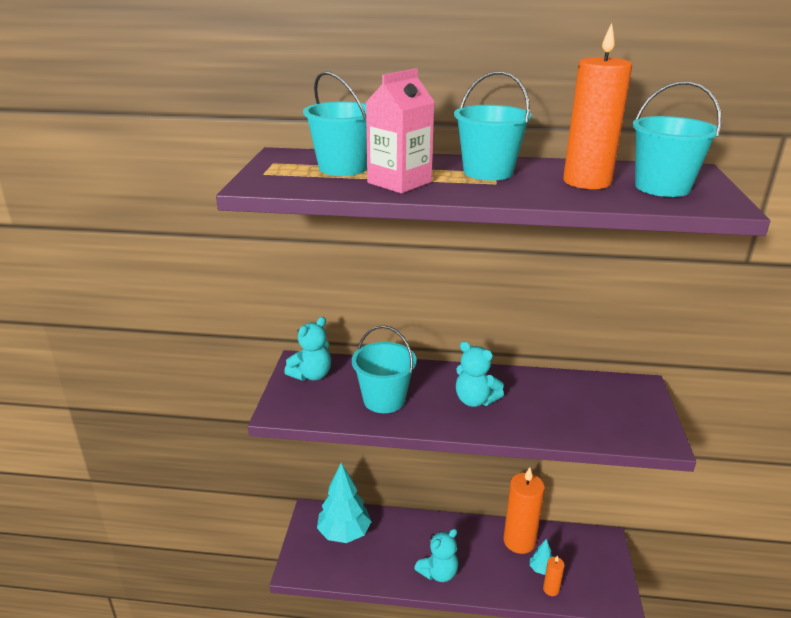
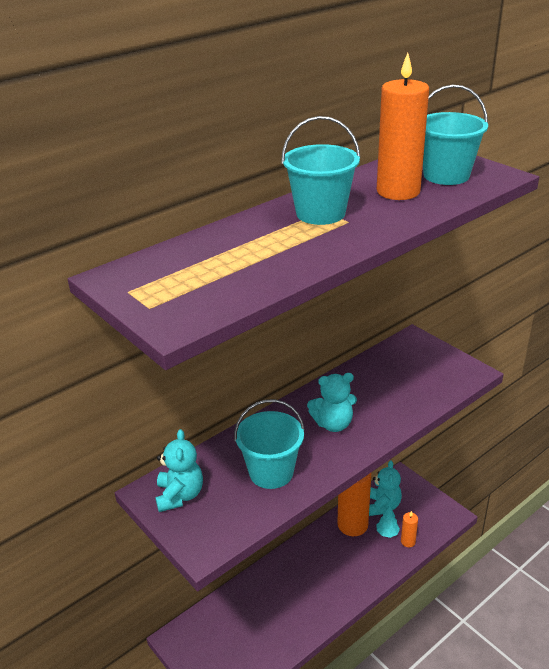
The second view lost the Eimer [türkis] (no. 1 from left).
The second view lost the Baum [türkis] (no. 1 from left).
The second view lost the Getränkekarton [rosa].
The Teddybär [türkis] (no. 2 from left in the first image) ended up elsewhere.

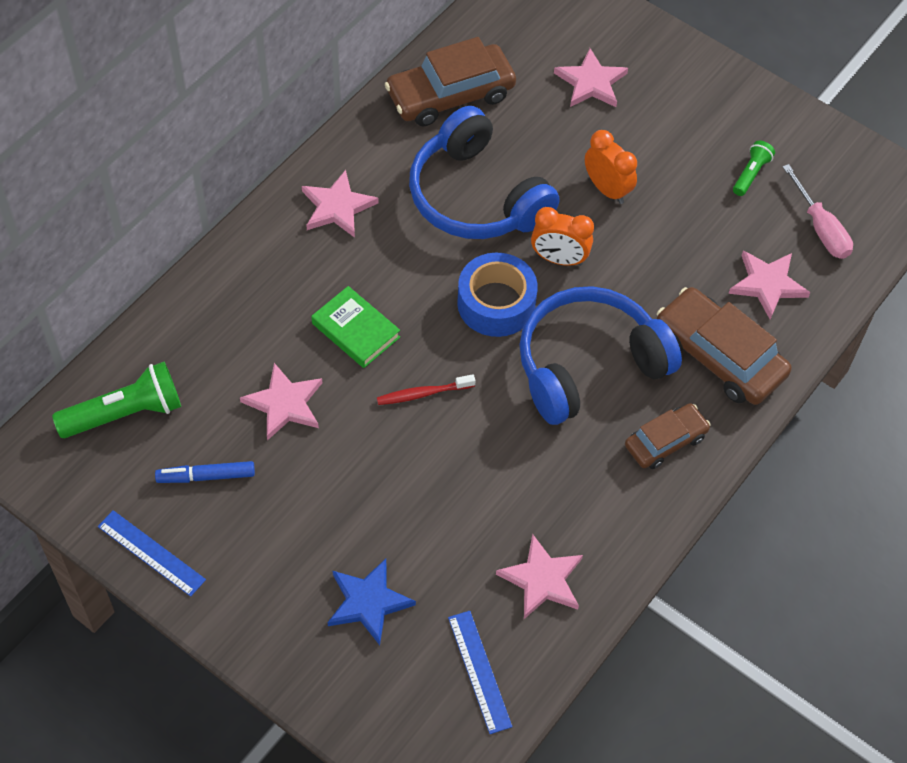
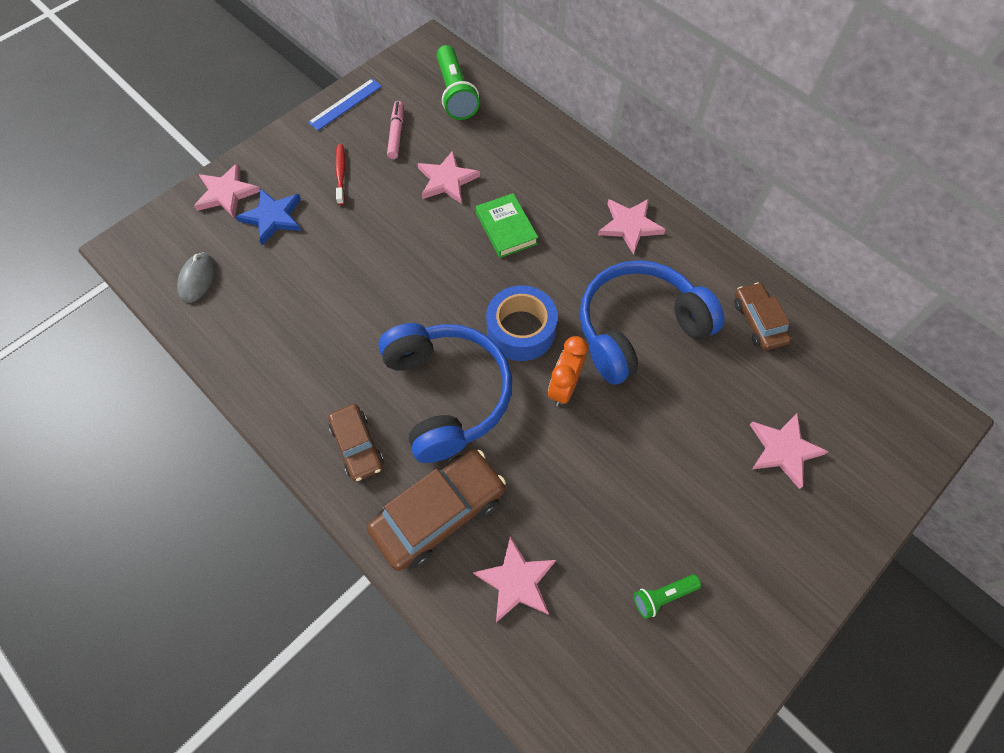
The second view lost the Wecker [orange] (no. 2 from left).
The second view lost the Schraubenzieher [rosa].
The Zahnbürste [rot] ended up elsewhere.
The Stern [rosa] (no. 3 from left in the first image) ended up elsewhere.
Where the Lineal [blau] (no. 2 from left) stood, the Computermaus [grau] came to stand.
What was the Filzstift [blau] turned into the Filzstift [rosa].
The Buch [grün] ended up facing another way, 75 degrees counterclockwise from before.
The Taschenlampe [grün] (no. 2 from left) ended up facing another way, 120 degrees clockwise from before.
The size of the Auto [braun] (no. 1 from left in the first image) changed by a factor of 0.60.

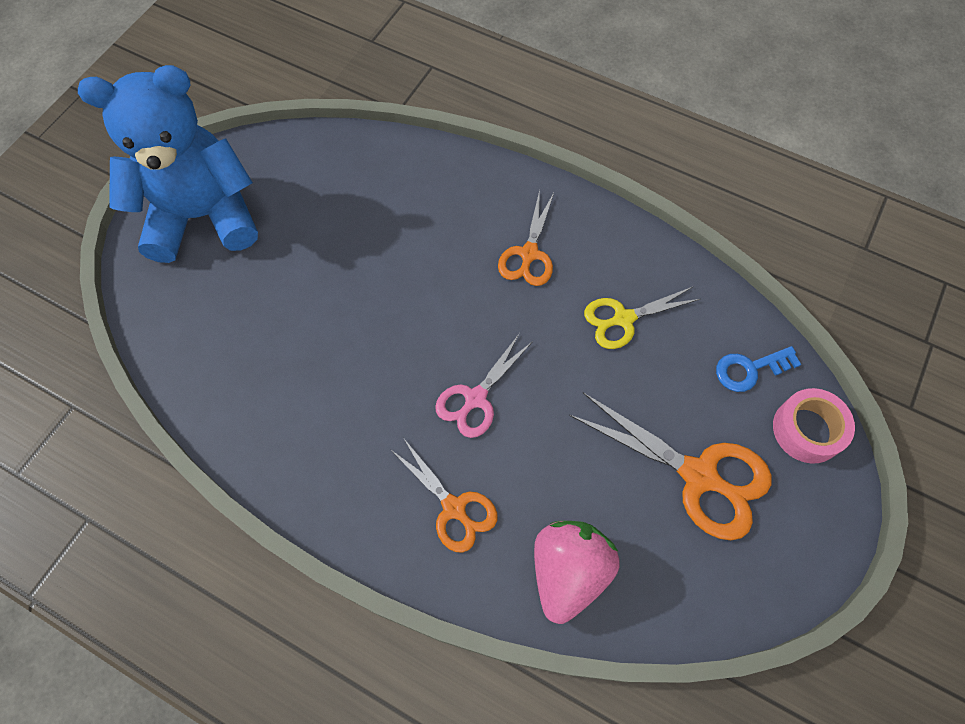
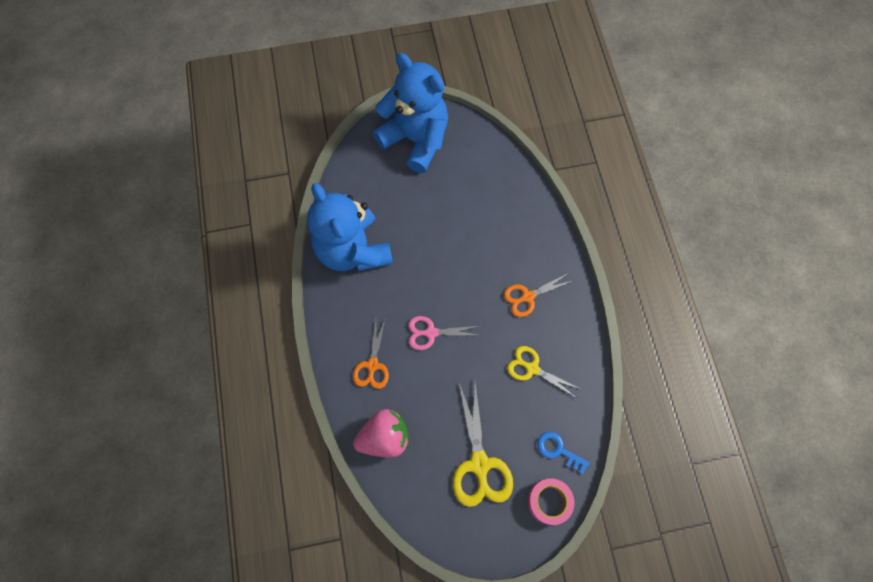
The second view gained the Teddybär [blau] (no. 1 from left).
What was the Schere [orange] (no. 3 from left) turned into the Schere [gelb] (no. 1 from left).

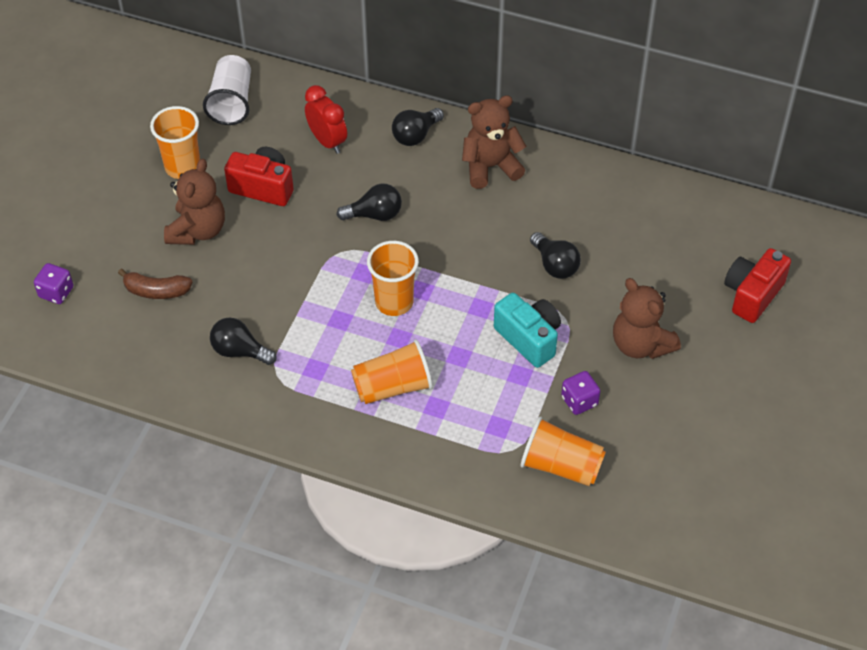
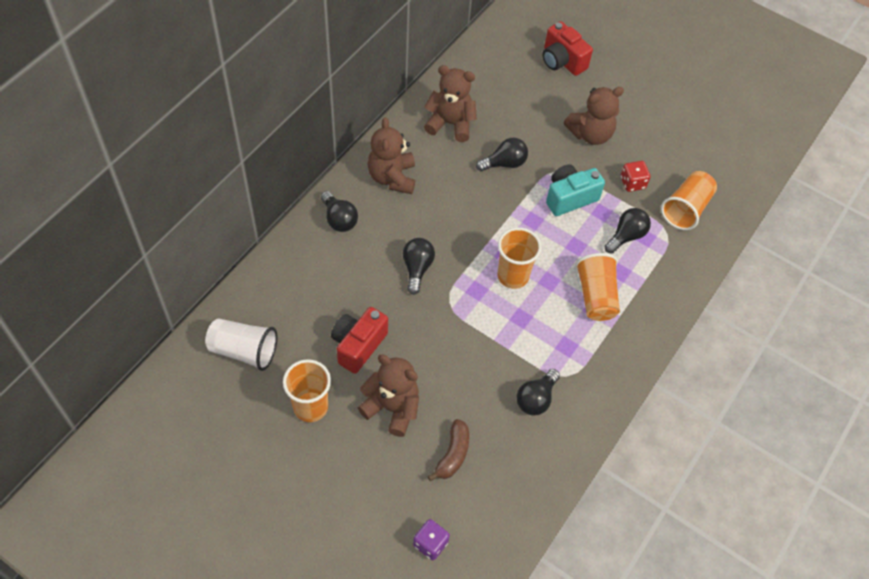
The second view lost the Wecker [rot].
The second view gained the Teddybär [braun] (no. 3 from left).
The second view gained the Glühbirne [schwarz] (no. 5 from left).
What was the Spielwürfel [lila] (no. 2 from left) turned into the Spielwürfel [rot].

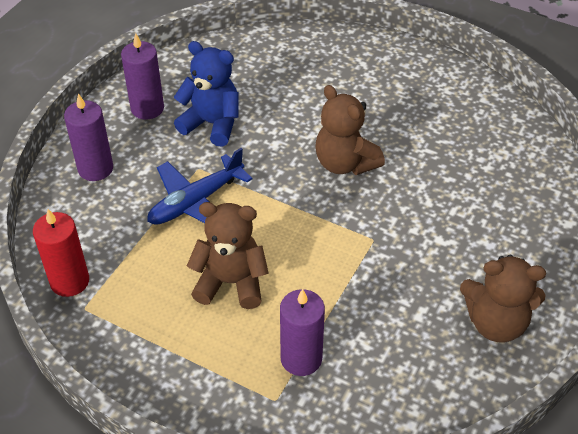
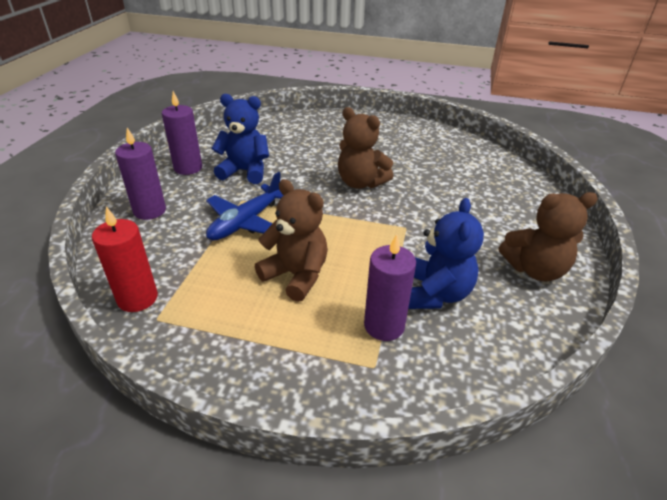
The second view gained the Teddybär [blau] (no. 2 from left).
The Teddybär [braun] (no. 1 from left) ended up facing another way, 45 degrees clockwise from before.

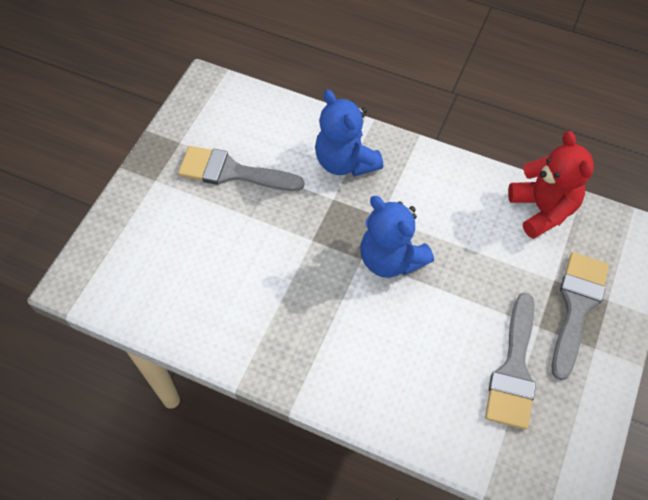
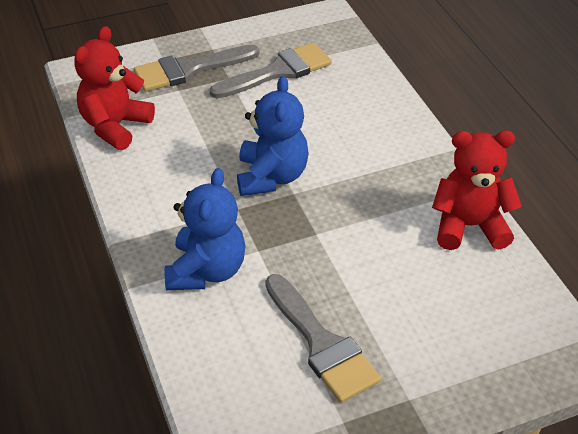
The second view gained the Teddybär [rot] (no. 2 from left).

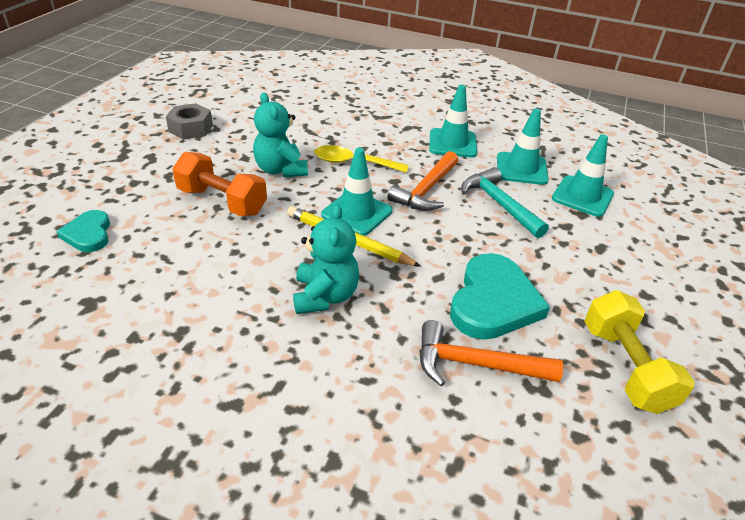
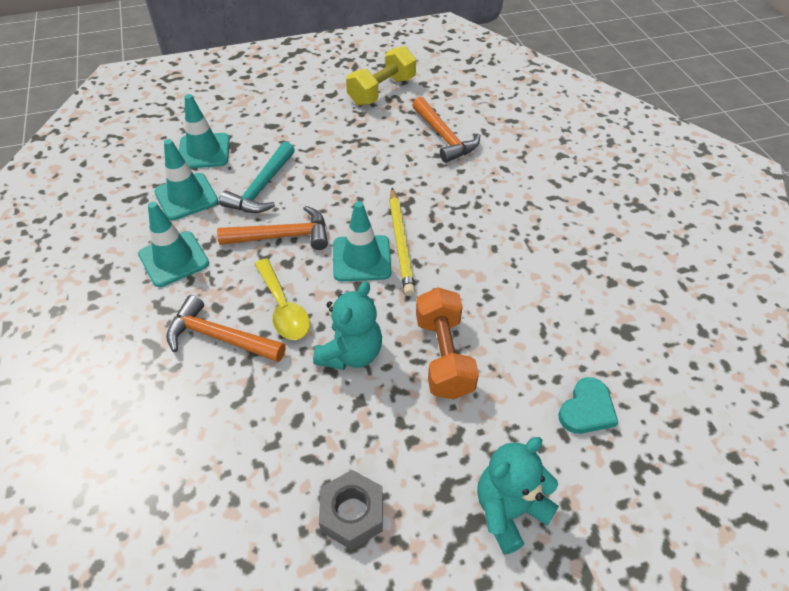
The second view lost the Herz [türkis] (no. 2 from left).
The second view gained the Hammer [orange] (no. 1 from left).
The Teddybär [türkis] (no. 2 from left) ended up elsewhere.

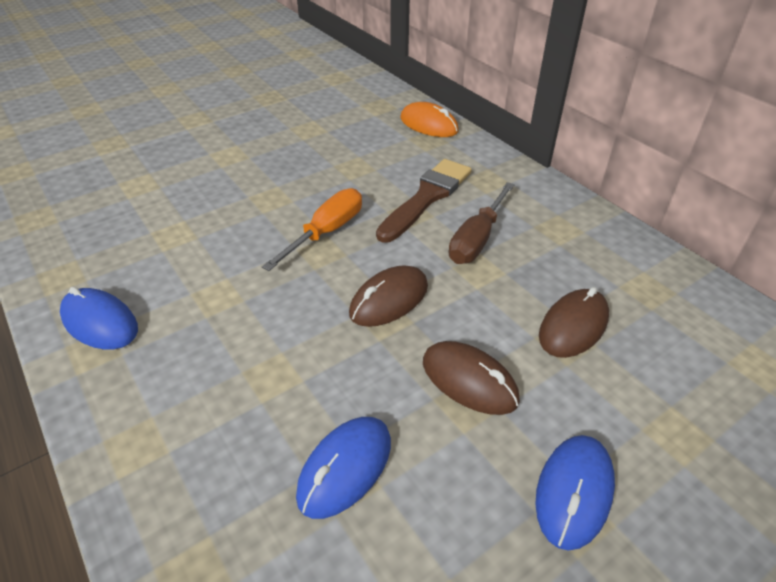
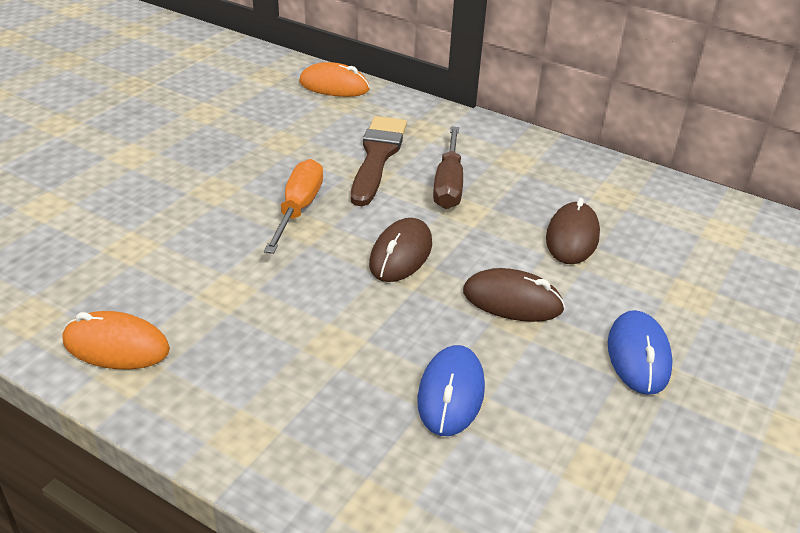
What was the Computermaus [blau] (no. 1 from left) turned into the Computermaus [orange] (no. 1 from left).

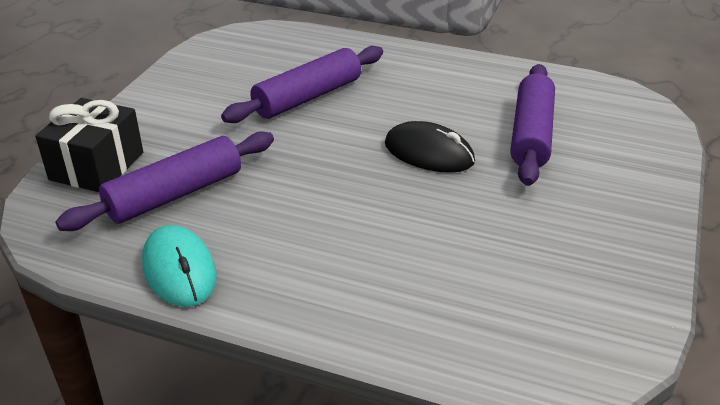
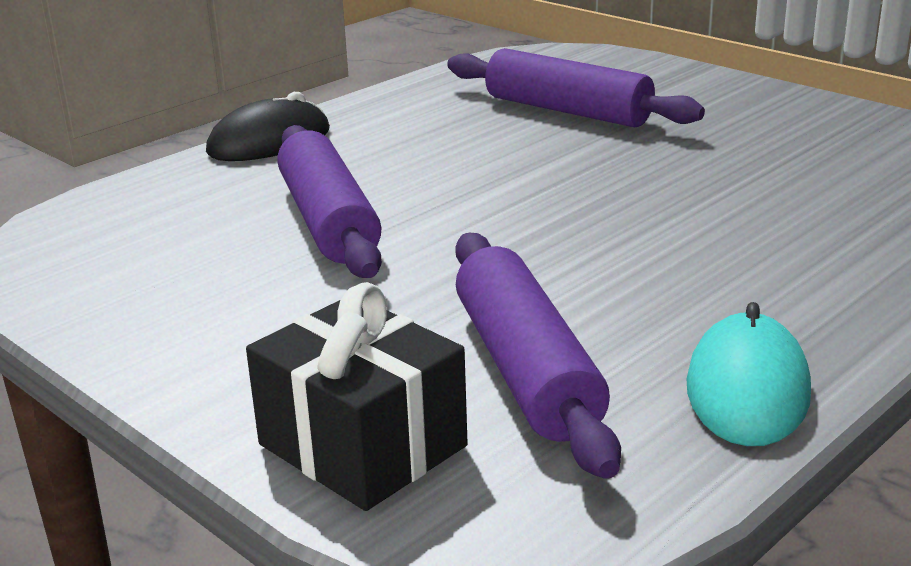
The Computermaus [schwarz] ended up elsewhere.
The Computermaus [türkis] ended up facing another way, 75 degrees counterclockwise from before.

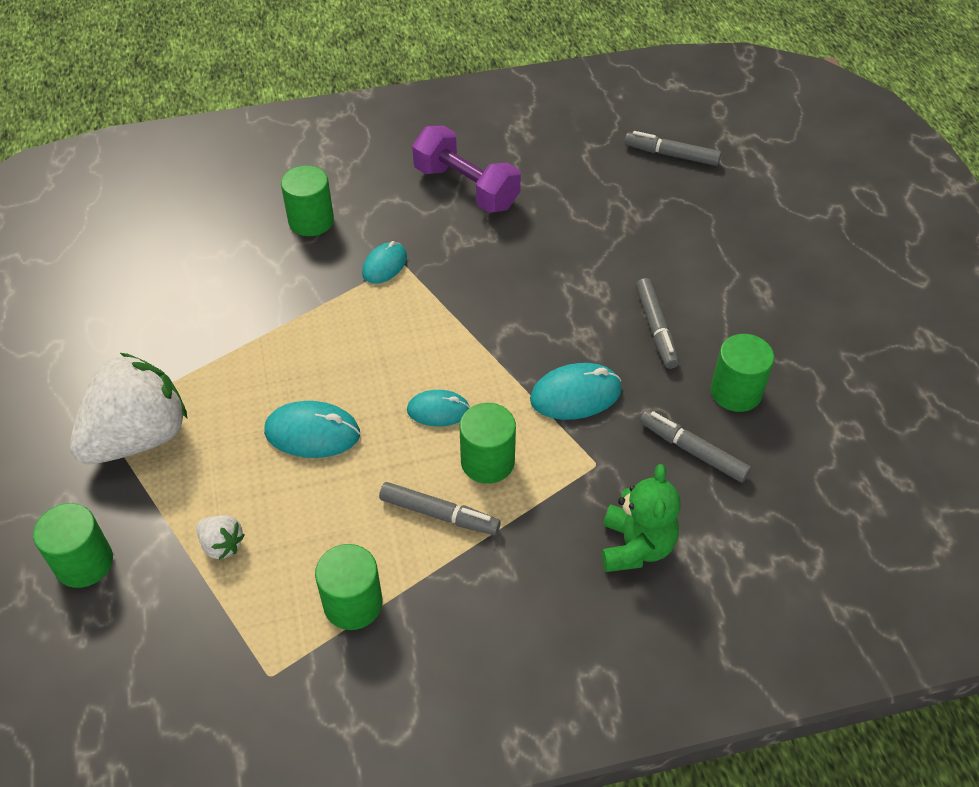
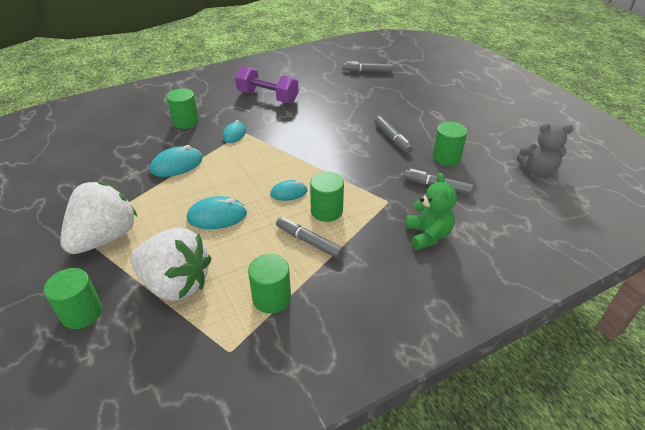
The second view gained the Teddybär [grau].
The Computermaus [türkis] (no. 4 from left in the first image) ended up elsewhere.
The Filzstift [grau] (no. 1 from left) ended up facing another way, 150 degrees counterclockwise from before.
The size of the Erdbeere [weiß] (no. 2 from left) changed by a factor of 2.39.

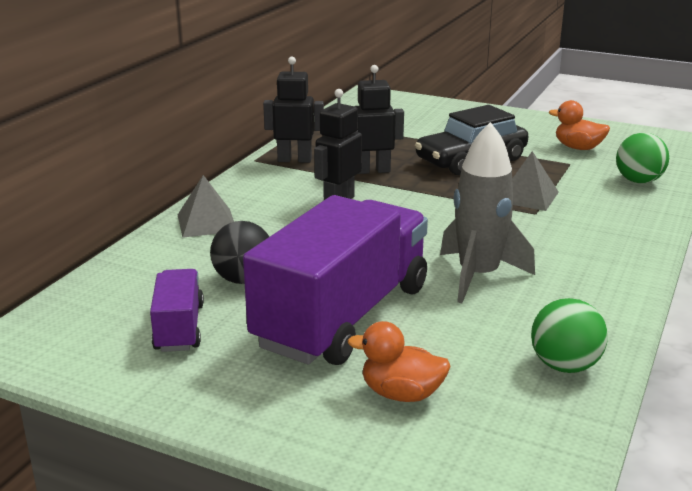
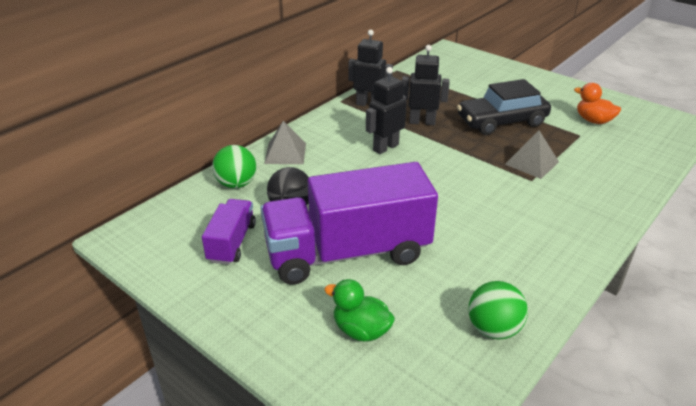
The second view lost the Rakete [grau].
The Ball [grün] (no. 2 from left in the first image) ended up elsewhere.
What was the Ente [orange] (no. 1 from left) turned into the Ente [grün].
The Lastwagen [lila] (no. 2 from left) ended up facing another way, 150 degrees counterclockwise from before.

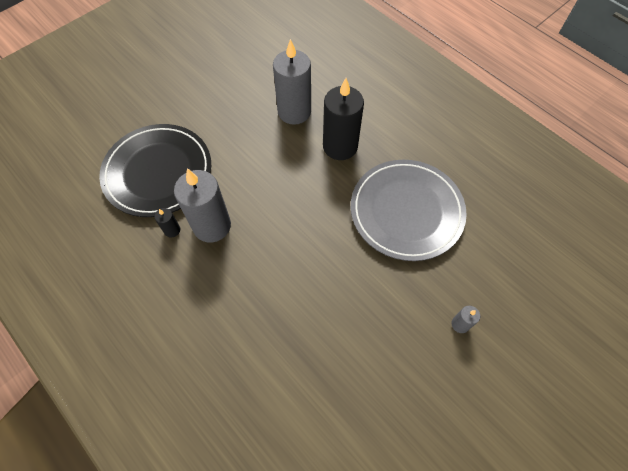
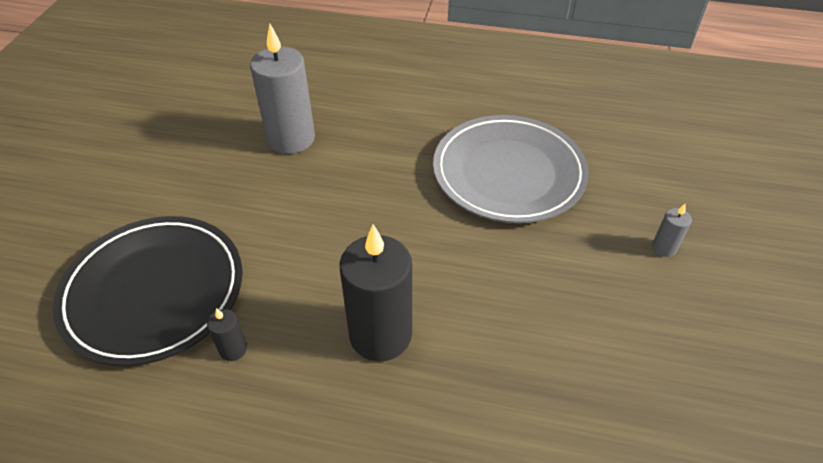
The second view lost the Kerze [grau] (no. 1 from left).
The Kerze [schwarz] (no. 2 from left) ended up elsewhere.

